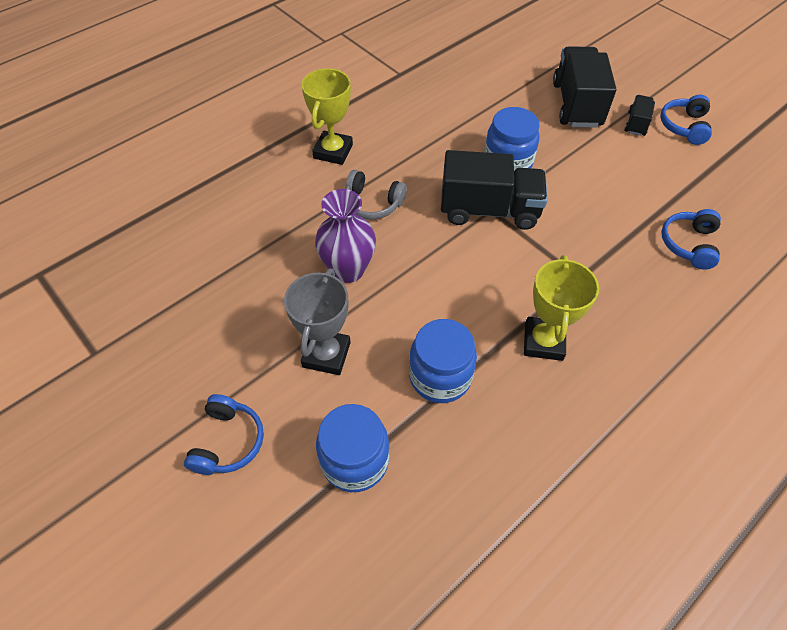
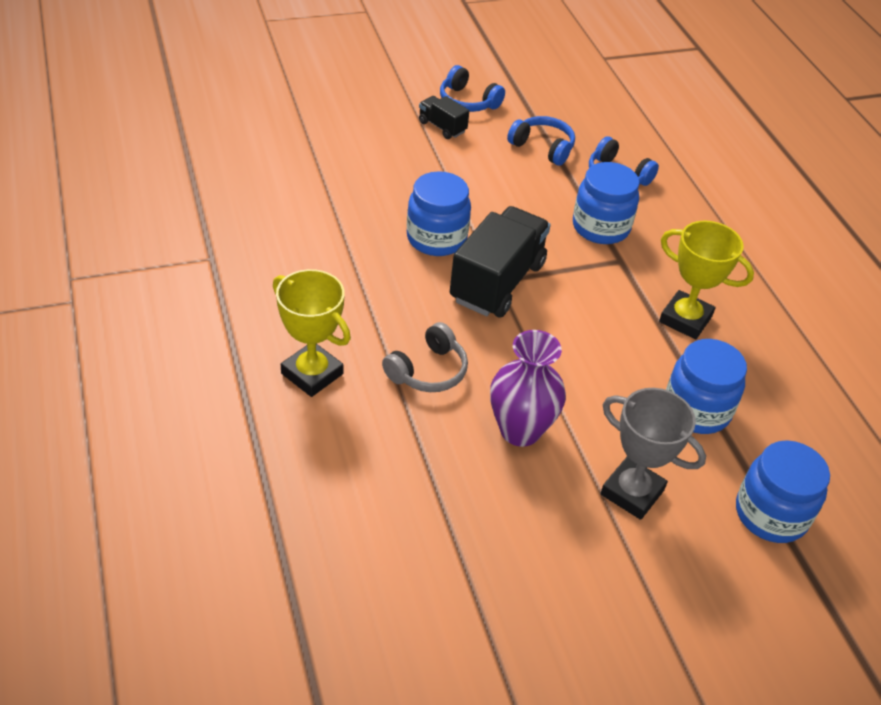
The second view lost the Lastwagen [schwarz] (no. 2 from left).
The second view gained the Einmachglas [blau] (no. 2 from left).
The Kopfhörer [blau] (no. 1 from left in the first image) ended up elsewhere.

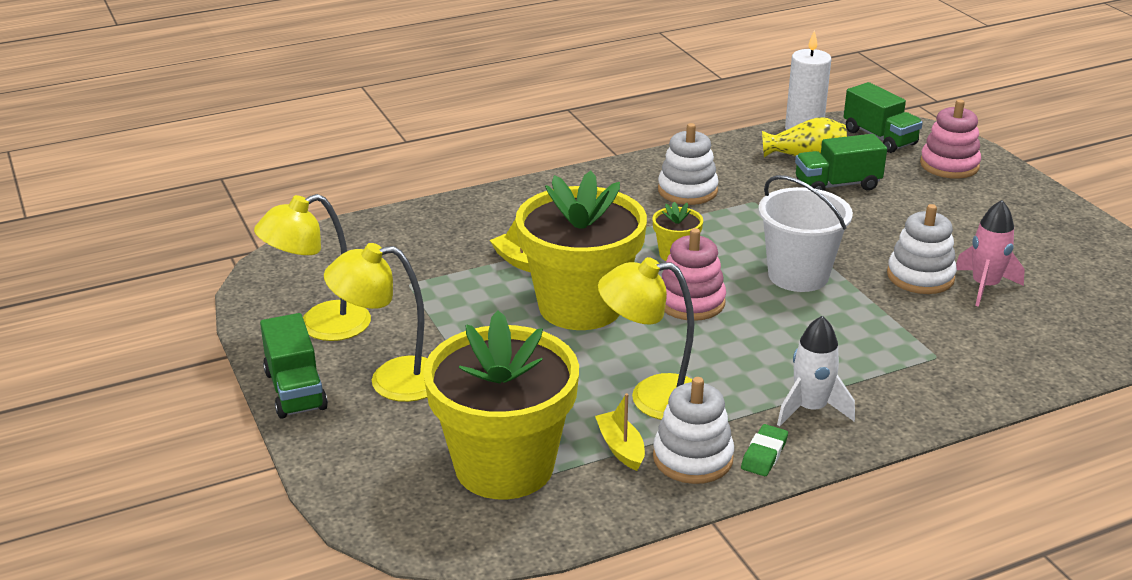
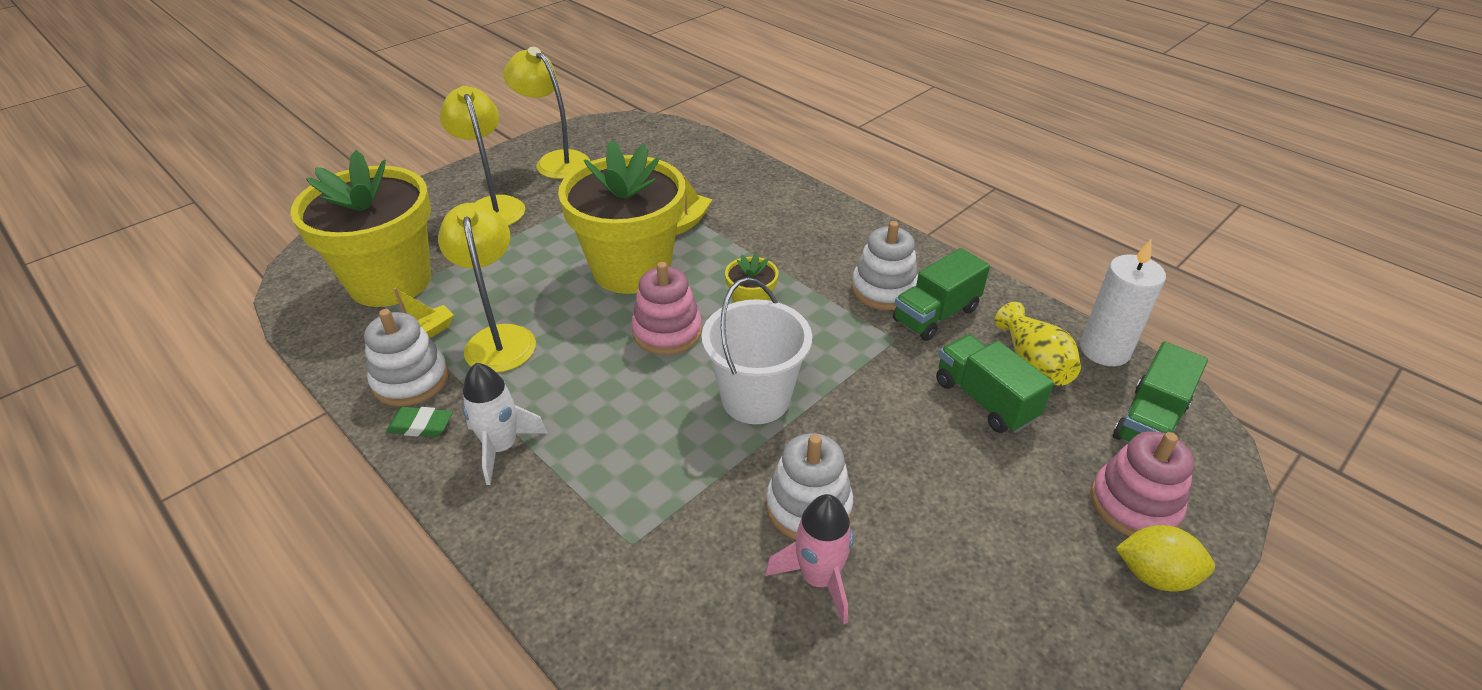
The second view gained the Zitrone [gelb].
The Lastwagen [grün] (no. 1 from left) ended up elsewhere.

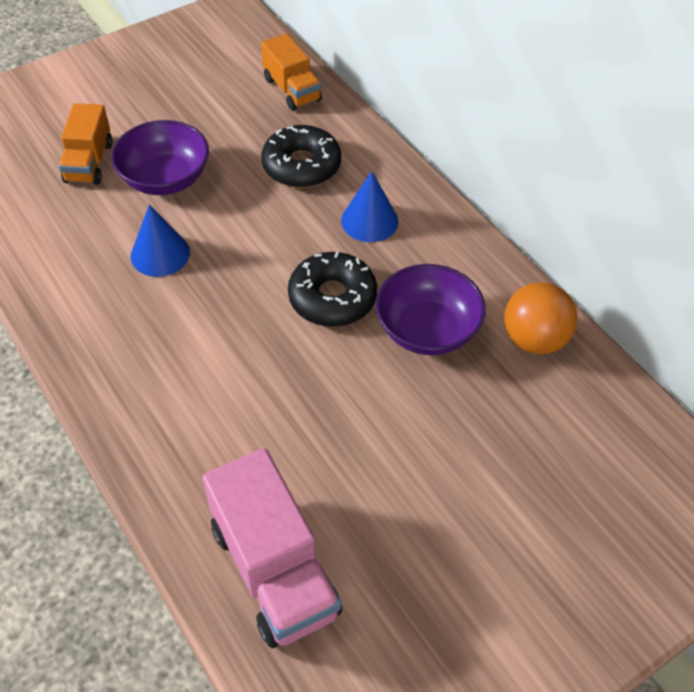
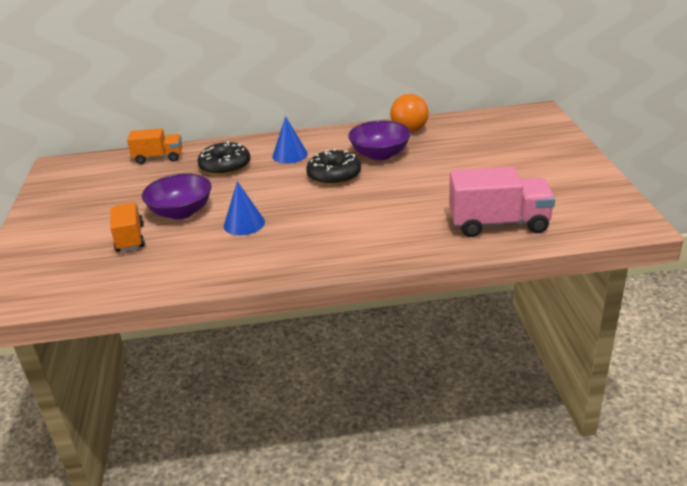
The Lastwagen [orange] (no. 1 from left) ended up facing another way, 135 degrees counterclockwise from before.

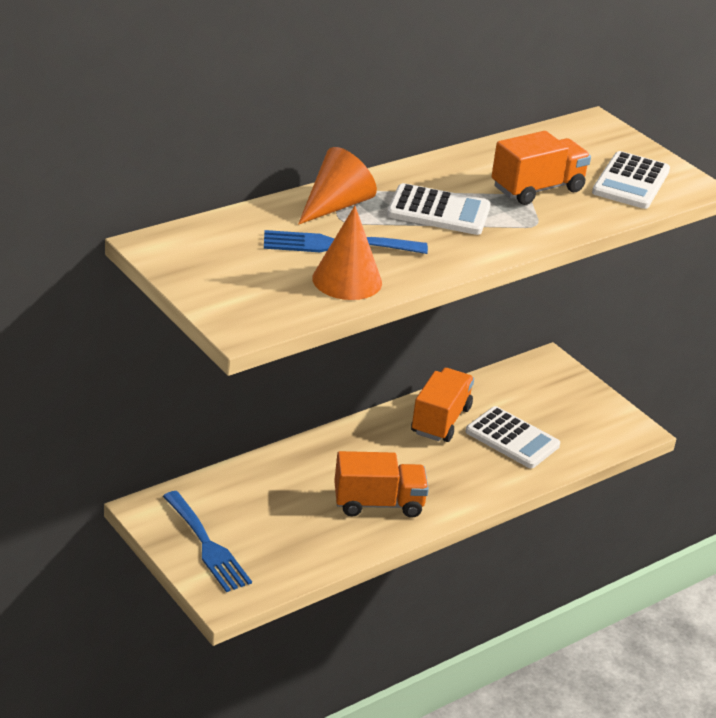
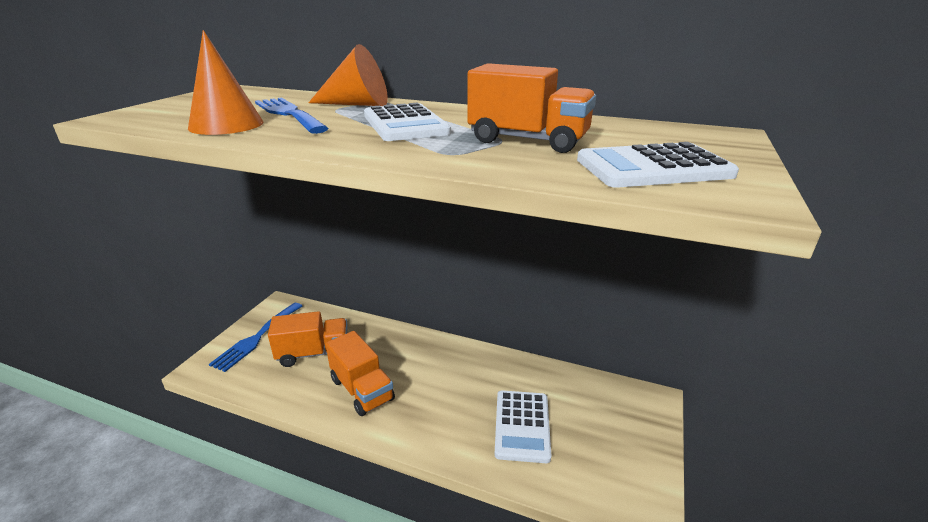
The Lastwagen [orange] (no. 2 from left in the first image) ended up elsewhere.

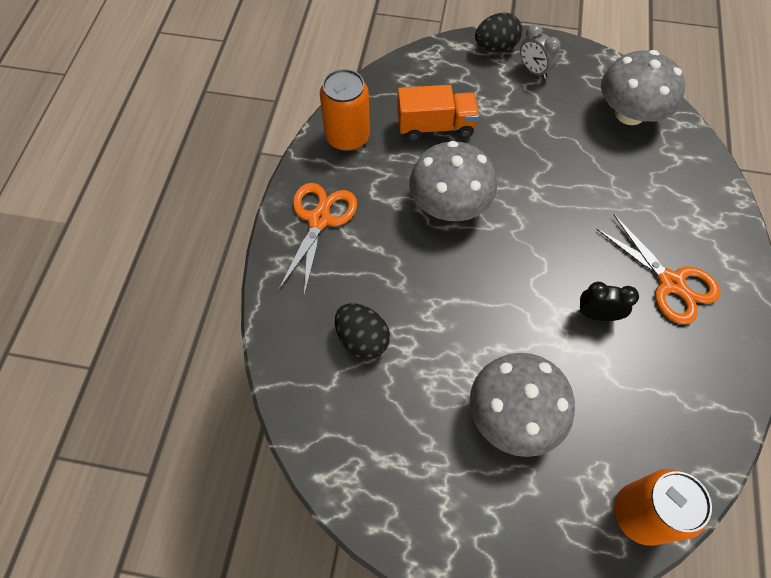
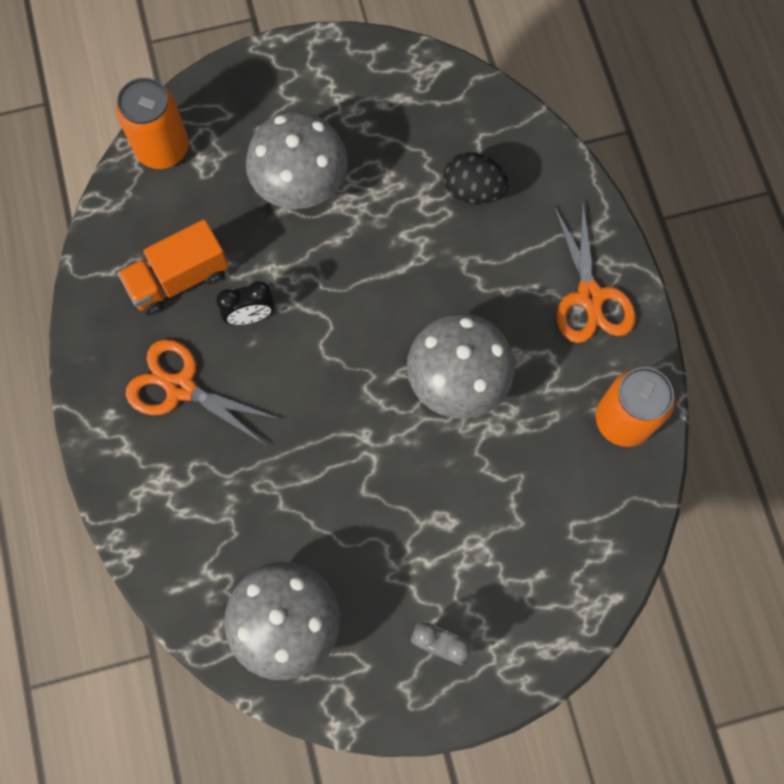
The second view lost the Ei [schwarz] (no. 2 from left).
The Lastwagen [orange] ended up elsewhere.

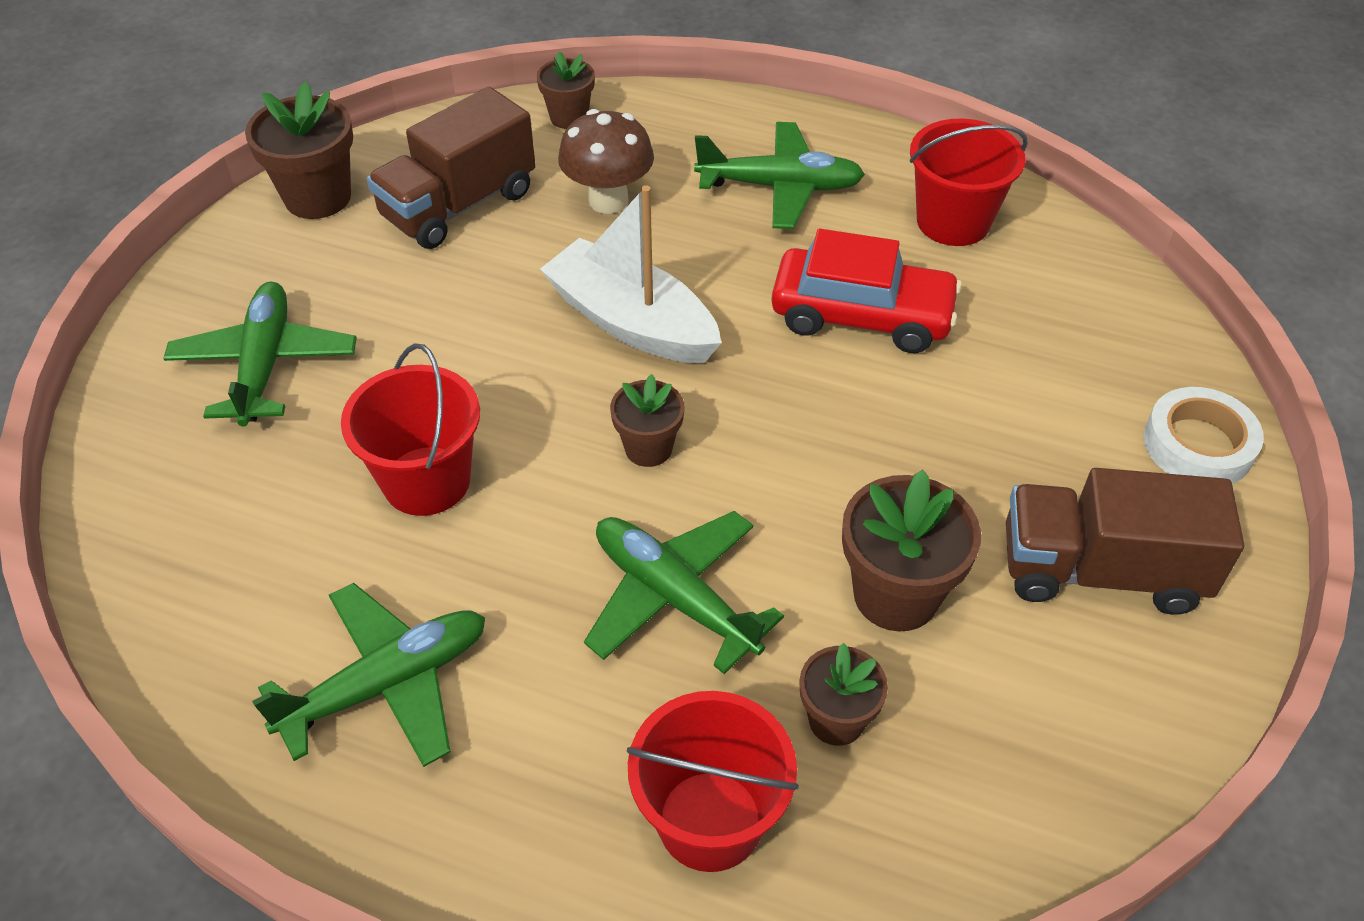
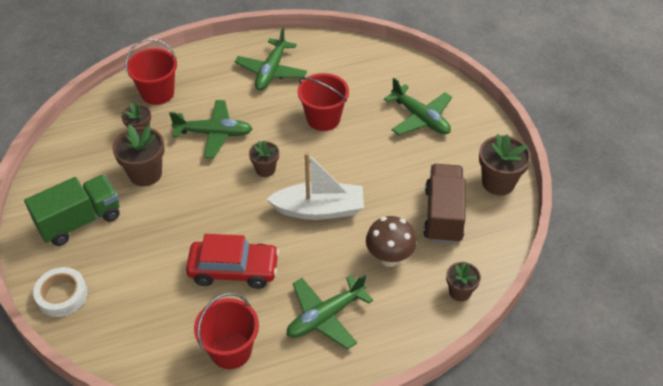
What was the Lastwagen [braun] (no. 2 from left) turned into the Lastwagen [grün].
The Auto [rot] ended up facing another way, 150 degrees counterclockwise from before.

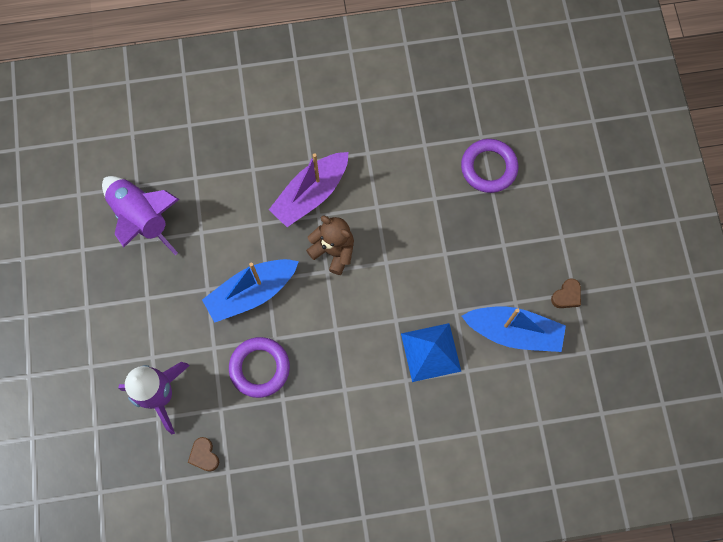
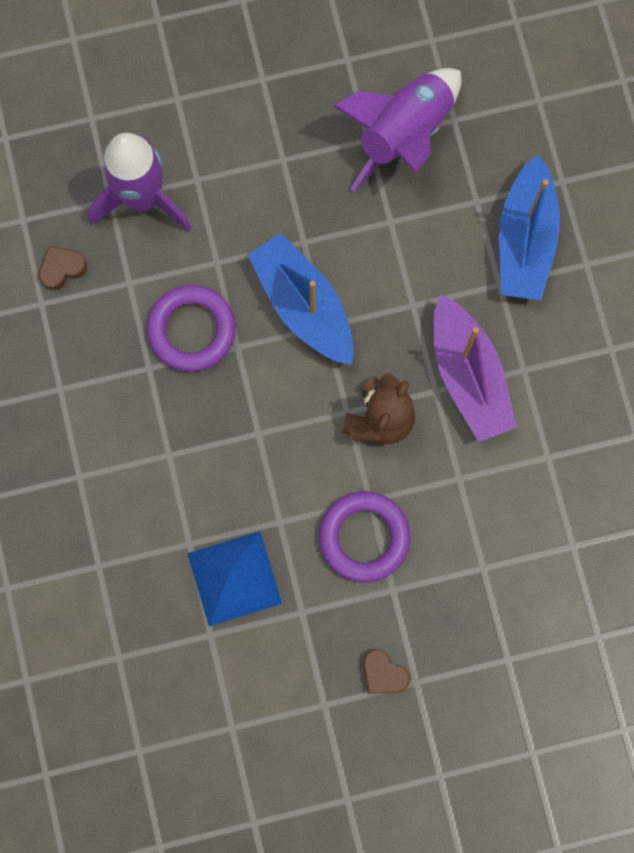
The Ring [lila] (no. 2 from left) ended up elsewhere.
The Boot [blau] (no. 2 from left) ended up elsewhere.
The Herz [braun] (no. 2 from left) ended up elsewhere.
The Boot [lila] ended up facing another way, 150 degrees counterclockwise from before.

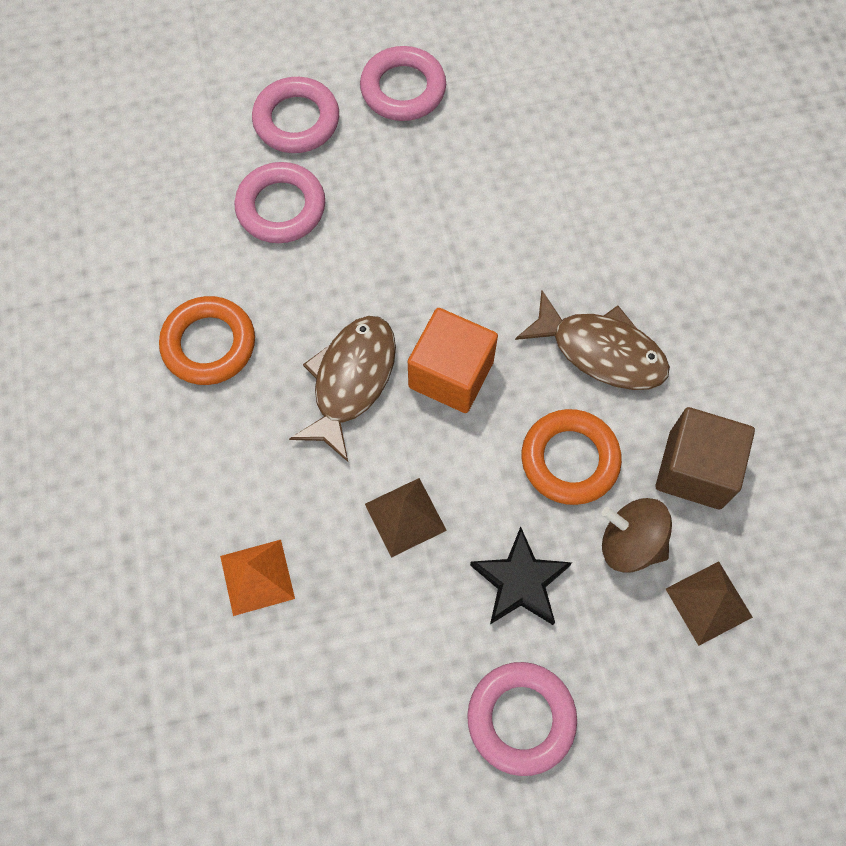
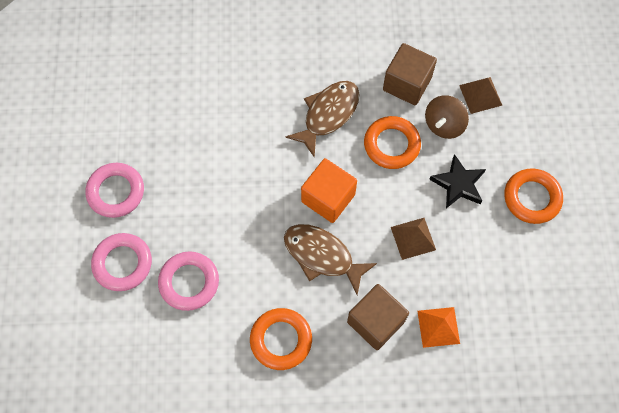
The second view gained the Kubus [braun] (no. 1 from left).
What was the Ring [rosa] (no. 4 from left) turned into the Ring [orange] (no. 3 from left).

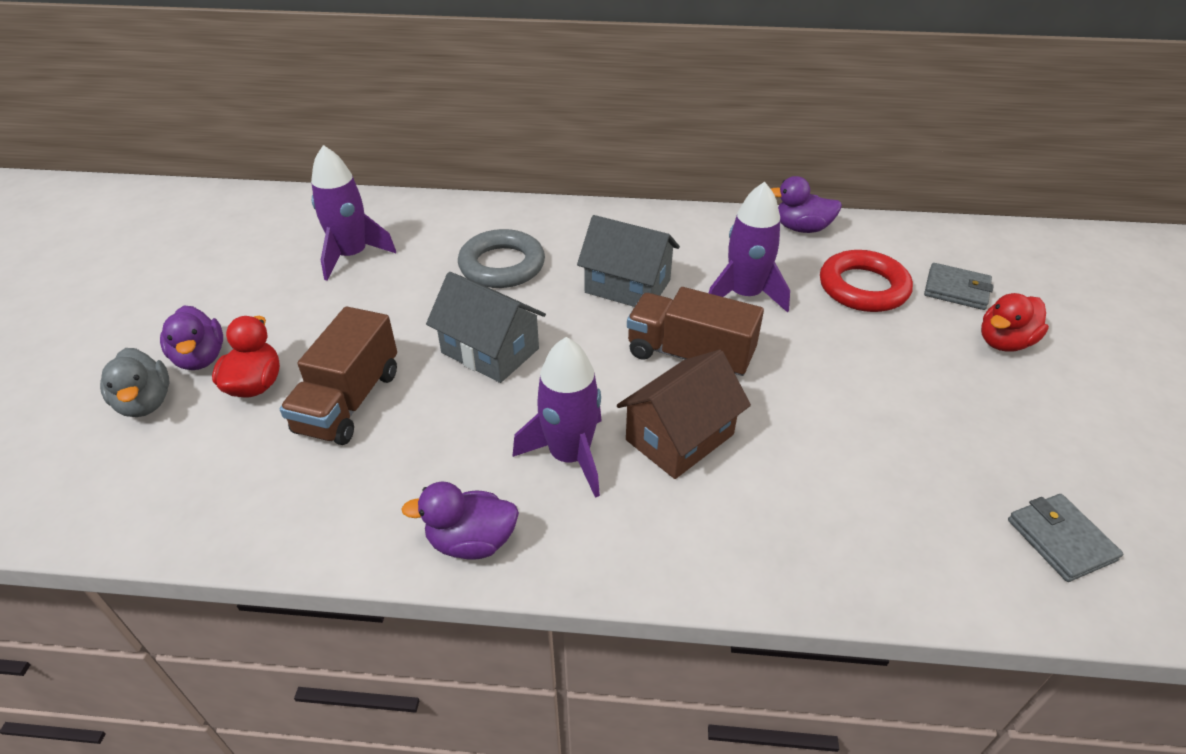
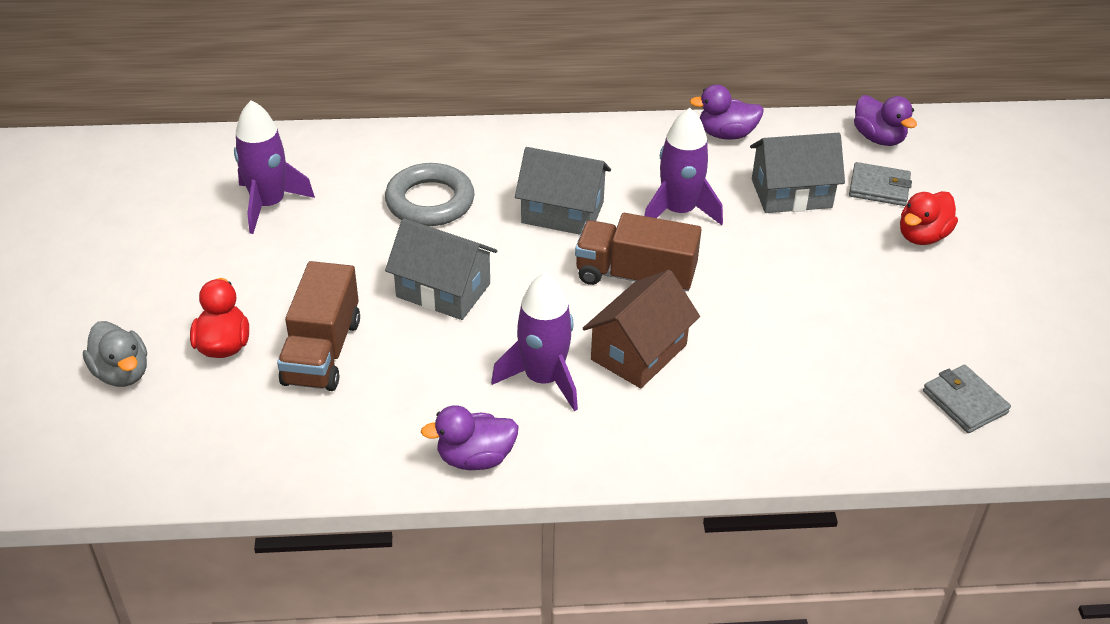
The Ente [lila] (no. 1 from left in the first image) ended up elsewhere.
Where the Ring [rot] stood, the Haus [grau] (no. 3 from left) came to stand.

